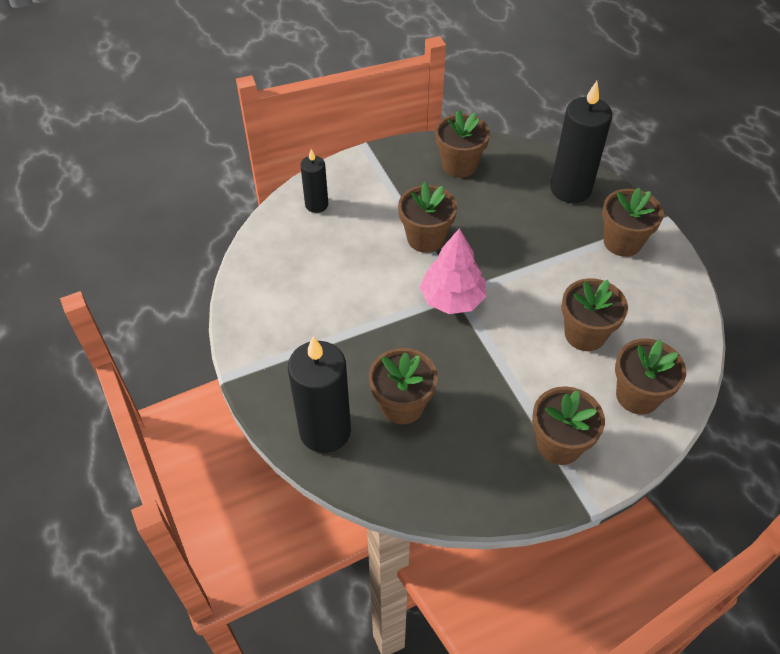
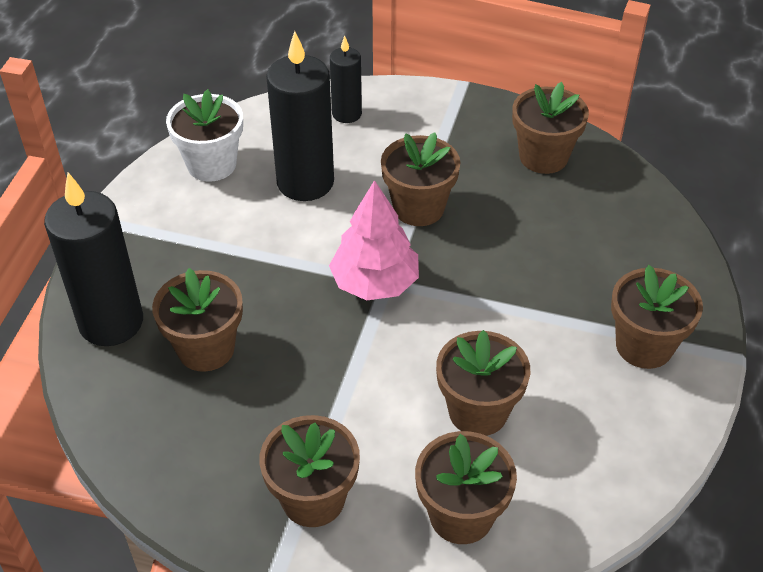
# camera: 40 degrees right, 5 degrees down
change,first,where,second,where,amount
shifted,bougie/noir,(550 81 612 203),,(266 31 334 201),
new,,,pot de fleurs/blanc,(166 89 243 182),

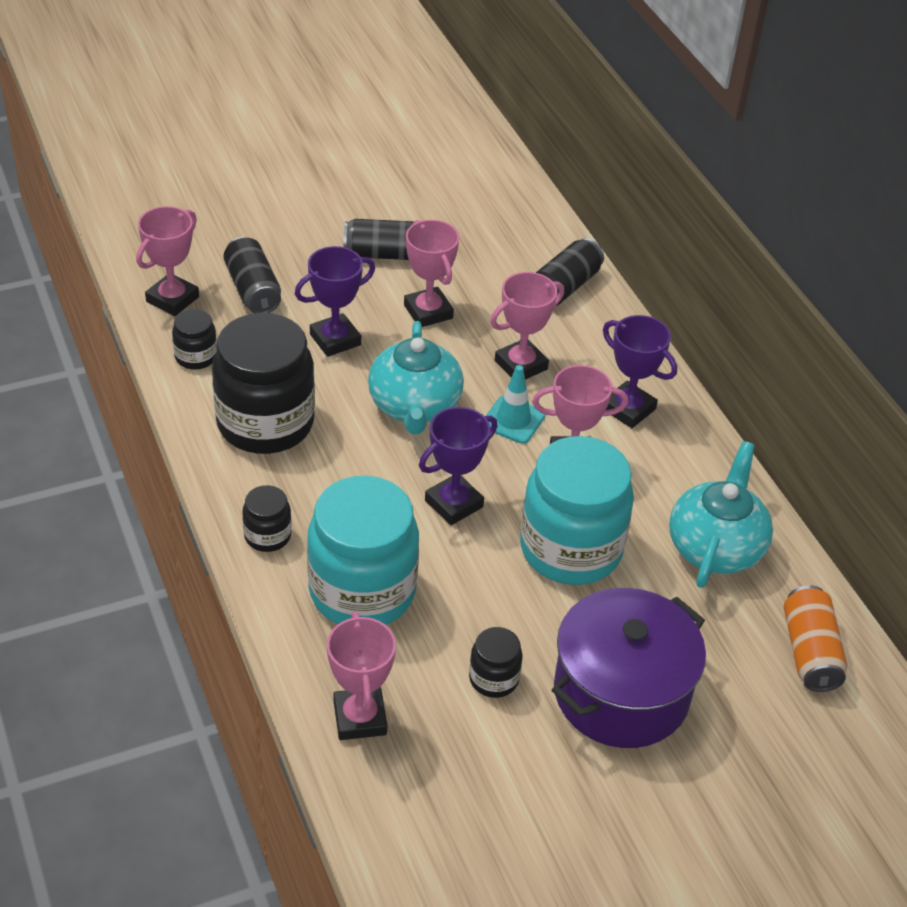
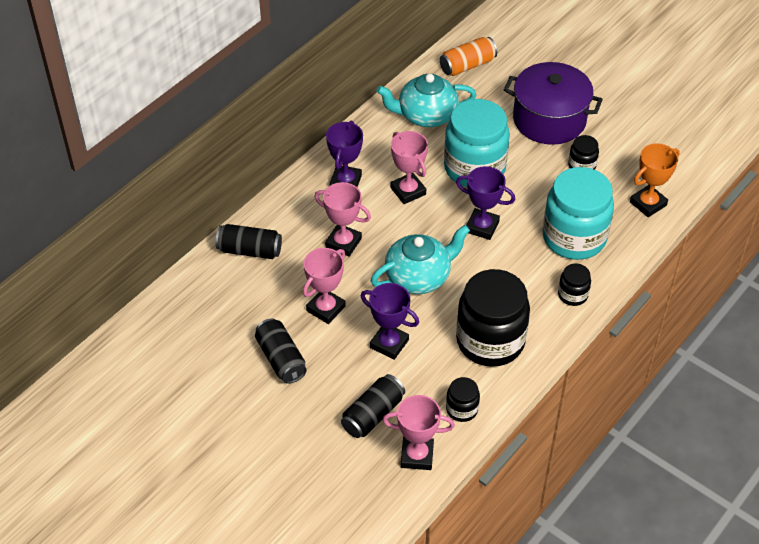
# camera: 115 degrees left, 5 degrees up
change,first,where,second,where,amount
repainted,trophée/rose,(327 612 396 740),trophée/orange,(630 143 680 217),
gone,cône de chantier/turquoise,(486 365 545 444),,,

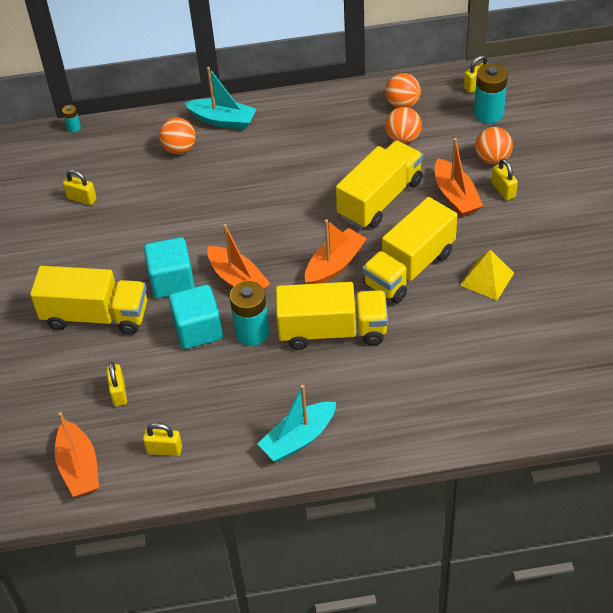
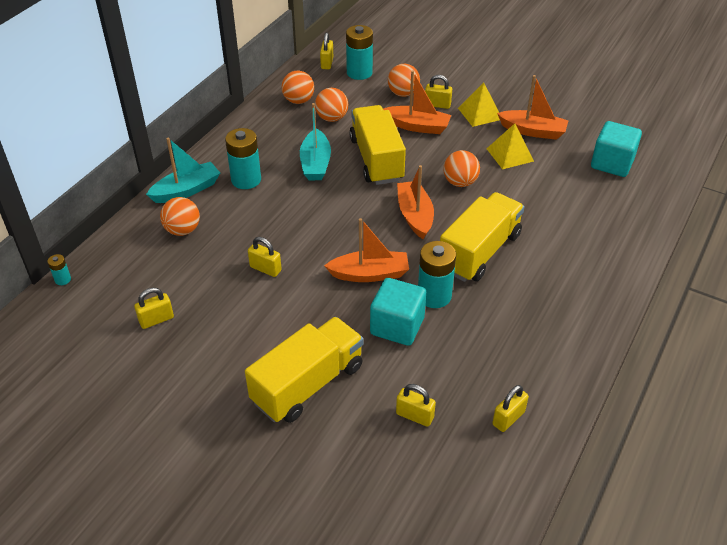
# camera: 55 degrees left, 5 degrees down
change,first,where,second,where,amount
shifted,bateau/orange,(55 412 99 497),,(497 75 569 140),
shifted,cube/turquoise,(144 237 195 298),,(591 121 642 177),
shifted,bateau/turquoise,(258 385 336 462),,(300 103 331 180),
swapped,camion/jaune,(362 197 457 303),balle/orange,(443 150 480 187),
new,,,pile/turquoise,(225 128 261 189),
new,,,cadenas/jaune,(248 237 282 277),
new,,,pyramide/jaune,(458 83 500 127),

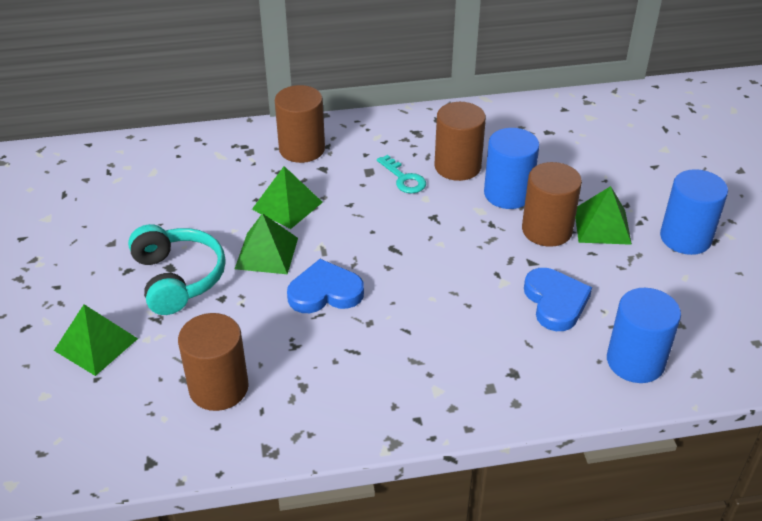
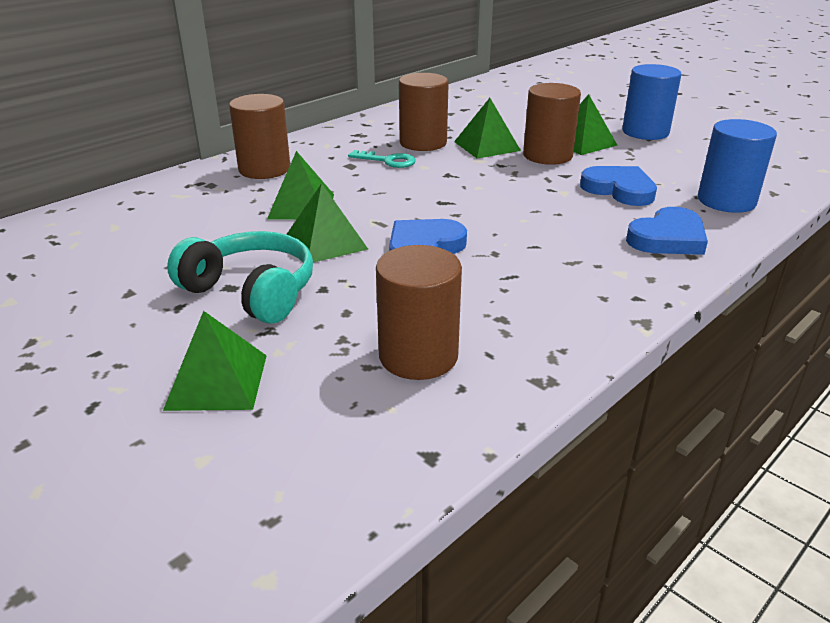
# camera: 35 degrees left, 10 degrees down
change,first,where,second,where,amount
swapped,cylindre/bleu,(484 128 540 209),pyramide/vert,(454 98 521 159),
new,,,cœur/bleu,(626 207 708 255),

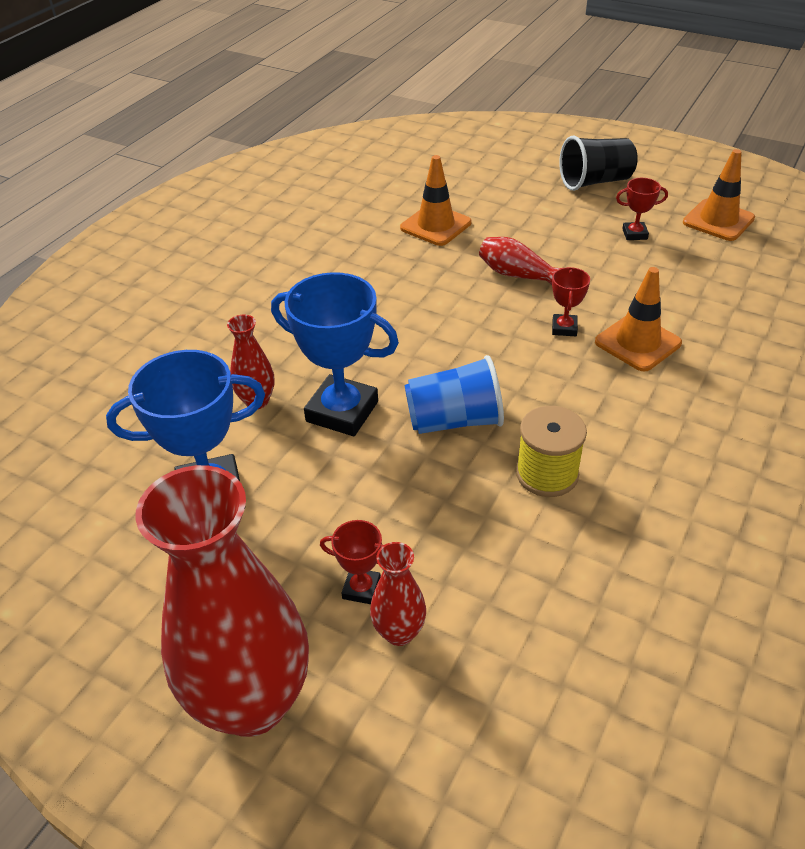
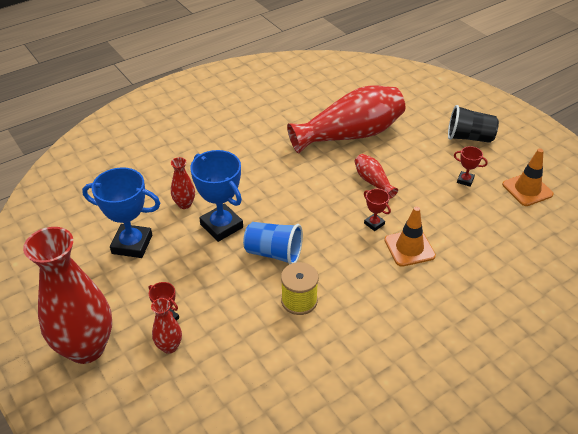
# camera: 25 degrees right, 0 degrees up
change,first,where,second,where,amount
swapped,cône de chantier/orange,(400 155 472 246),vase/rouge,(287 86 405 153),
rotated,trophée/rouge,(552 267 590 336),,(364 189 391 231),75 degrees counterclockwise

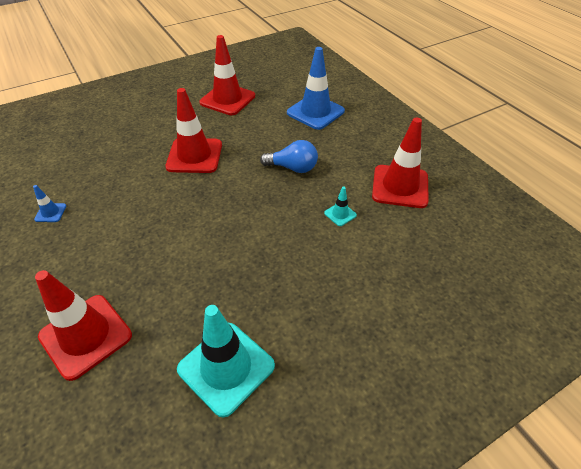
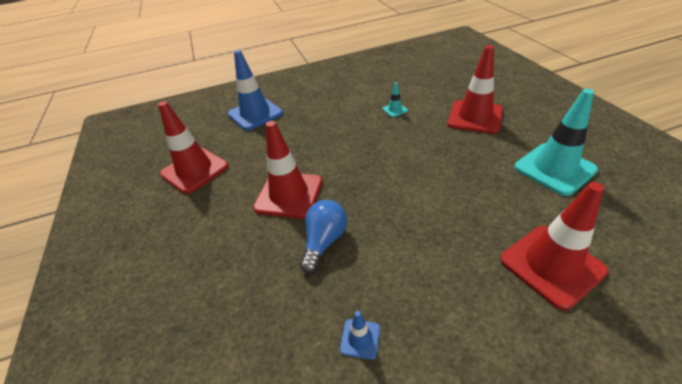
# camera: 75 degrees left, 5 degrees down
change,first,where,second,where,amount
shifted,ampoule/bleu,(260 140 318 173),,(300 200 347 274),
shifted,cône de chantier/rouge,(372 118 429 208),,(447 45 503 134),

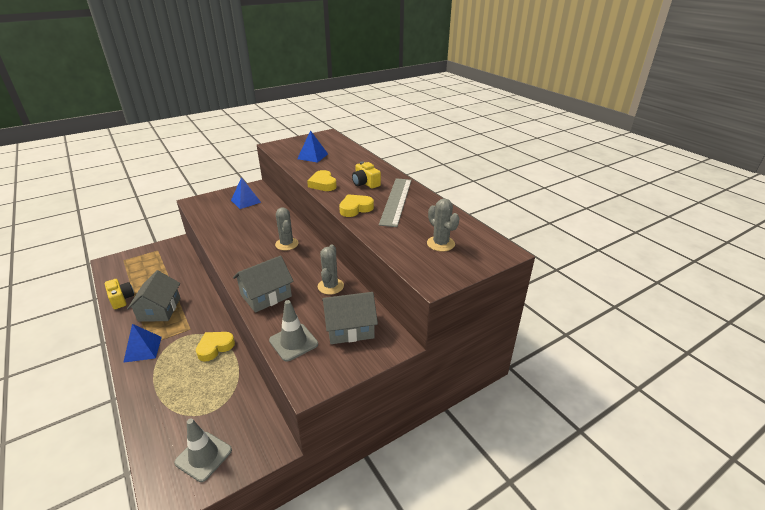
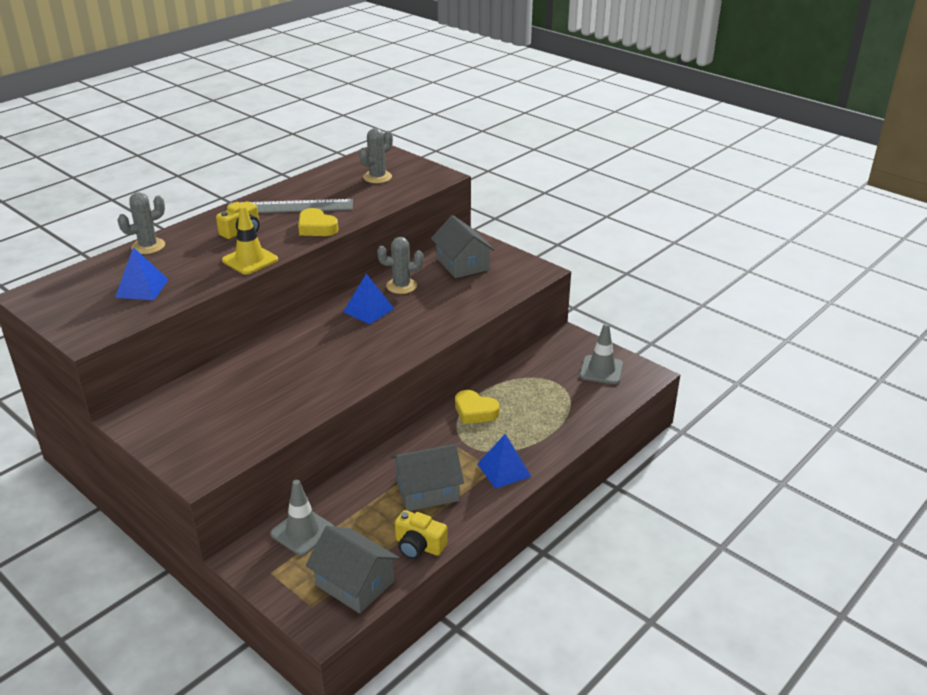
# camera: 105 degrees left, 0 degrees up
change,first,where,second,where,amount
rotated,appareil photo/jaune,(105 279 134 309),,(395 510 447 559),105 degrees counterclockwise
shifted,pyramide/bleu,(231 177 261 209),,(343 274 394 324),
shifted,maison/gris,(233 256 294 313),,(306 526 400 614),
shifted,cône de chantier/gris,(269 300 318 362),,(270 480 334 556),
shifted,cactus/gris,(275 208 299 250),,(118 192 165 254),
swapped,cœur/jaune,(307 170 337 191),cône de chantier/jaune,(222 206 278 275),

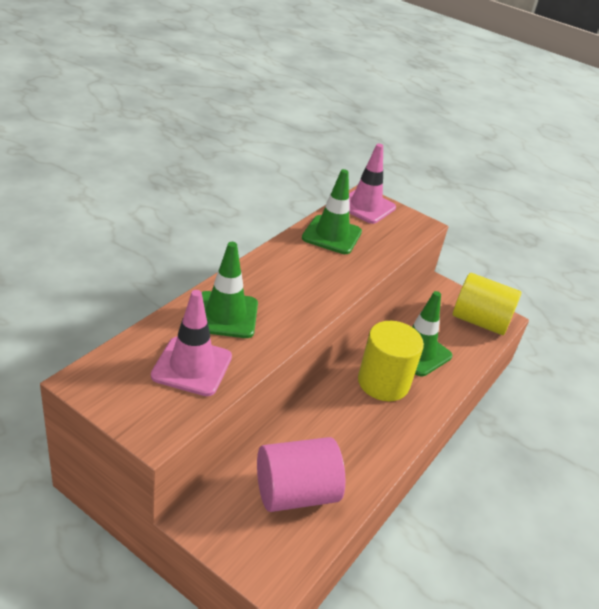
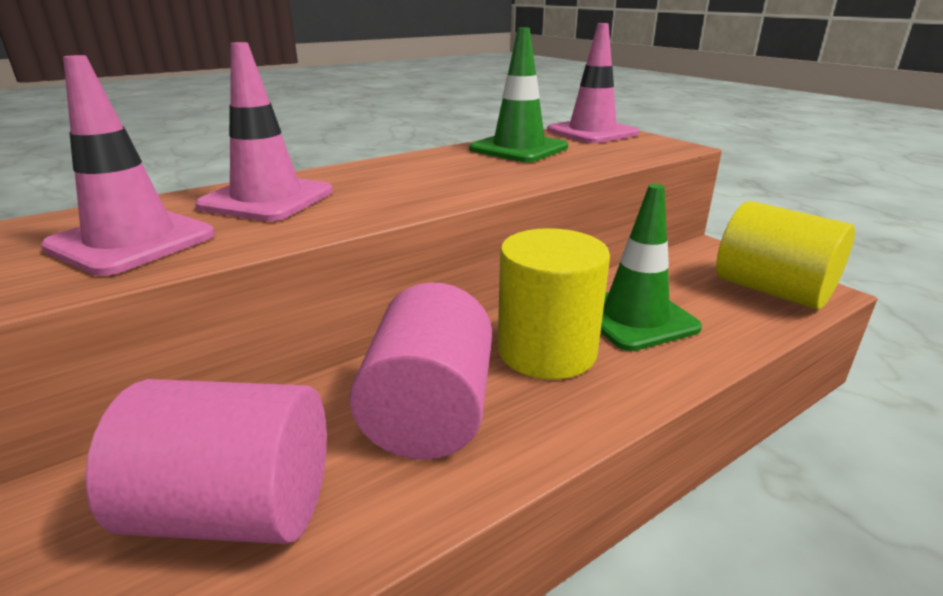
# camera: 25 degrees right, 10 degrees down
change,first,where,second,where,amount
repainted,cône de chantier/vert,(202 242 258 338),cône de chantier/rose,(195 42 333 221),
new,,,cylindre/rose,(350 282 492 460),

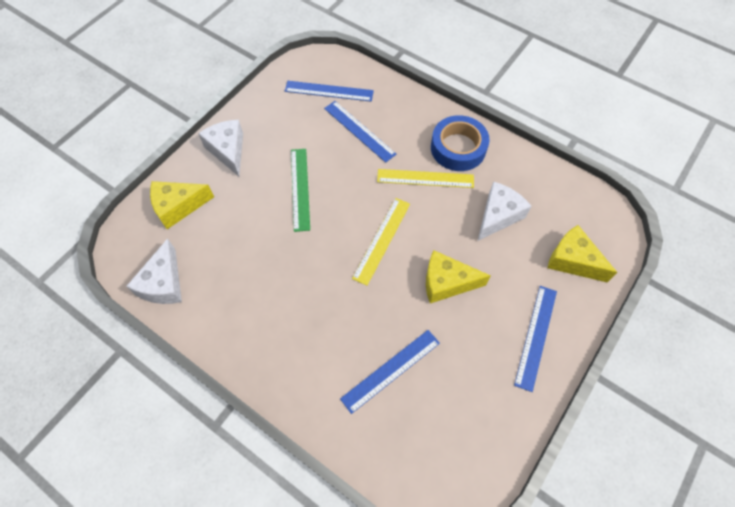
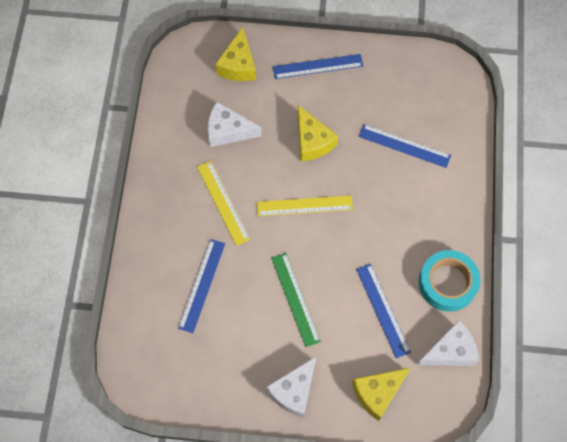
# camera: 120 degrees left, 5 degrees up
change,first,where,second,where,amount
rotated,fromage/jaune,(150 181 214 229),,(352 368 411 421),105 degrees clockwise
shifted,règle/bleu,(285 81 374 102),,(356 264 411 358),
rotated,règle/vert,(291 149 310 232),,(271 253 321 347),75 degrees counterclockwise
gone,ruban adhésif/bleu,(431 115 490 171),,,
new,,,ruban adhésif/turquoise,(419 250 480 312),

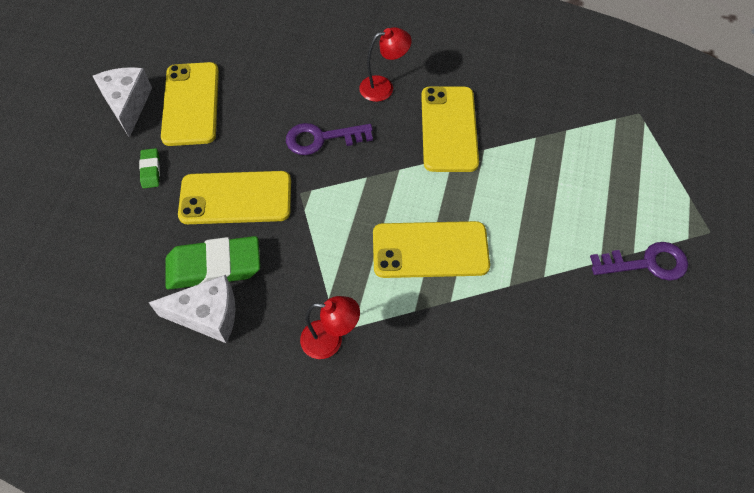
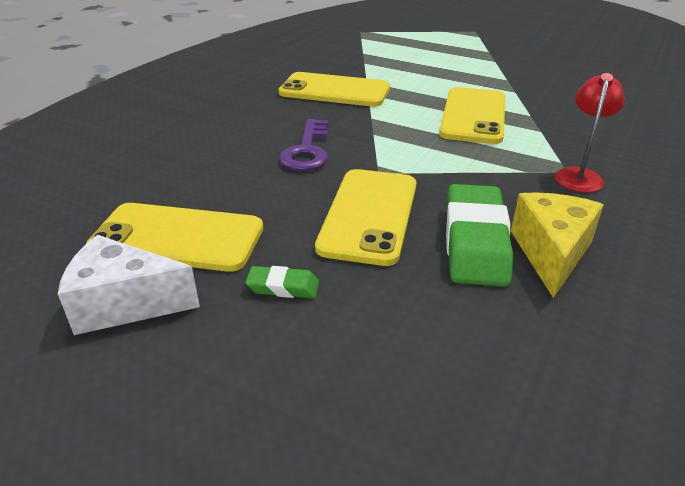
# camera: 75 degrees left, 25 degrees down
change,first,where,second,where,amount
repainted,fromage/blanc,(149 275 236 343),fromage/jaune,(511 192 604 298),
gone,lampe/rouge,(359 27 412 102),,,
gone,clé/violet,(590 242 688 281),,,

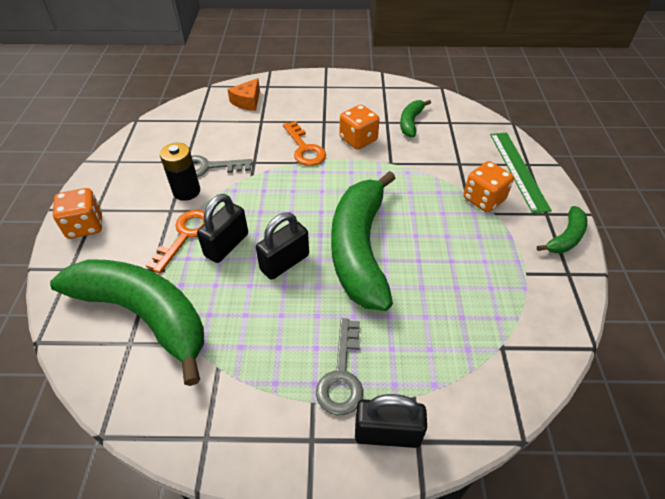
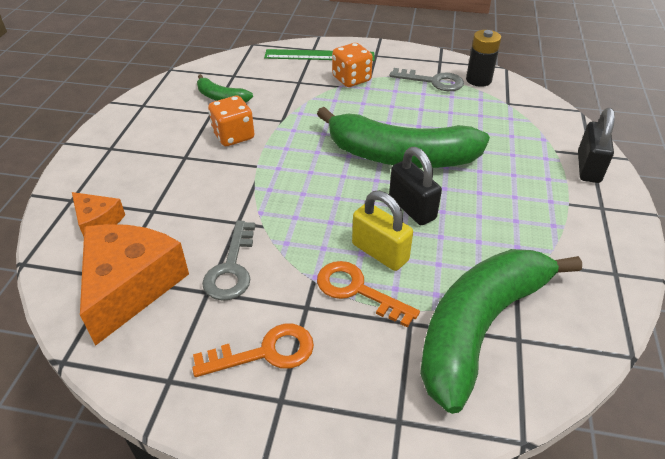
# camera: 80 degrees left, 5 degrees down
change,first,where,second,where,amount
gone,dé/orange,(53 188 102 239),,,
shifted,pile/noir,(160 143 200 201),,(466 30 501 87),
repainted,cadenas/noir,(197 194 248 263),cadenas/jaune,(352 191 413 271),
shifted,clé/orange,(283 121 326 166),,(192 323 314 377),
shifted,clé/gris,(316 318 363 416),,(389 68 464 91),
gone,banane/vert,(537 206 587 253),,,
new,,,fromage/orange,(80 224 189 346),

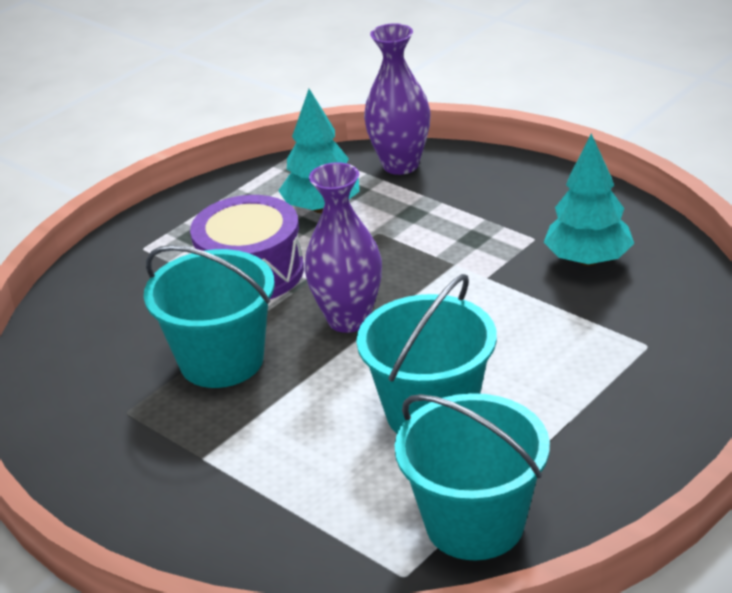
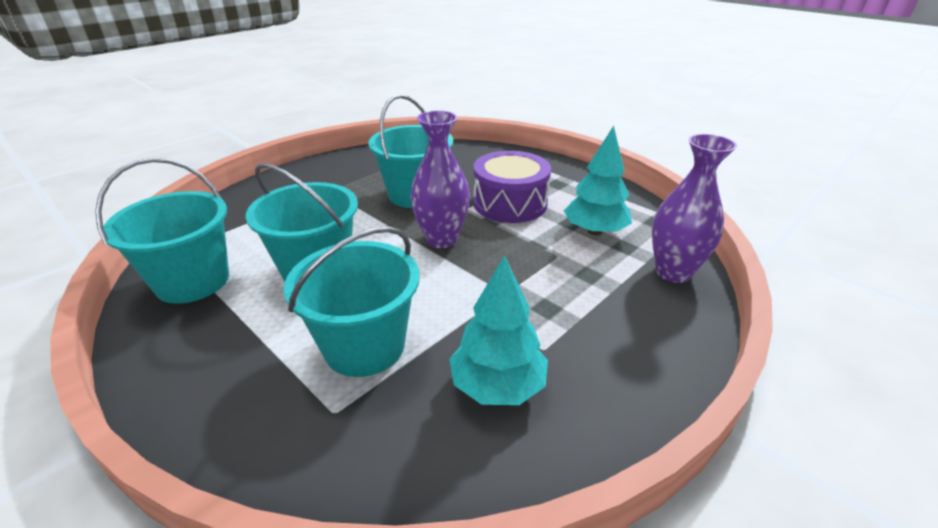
# camera: 90 degrees right, 0 degrees up
change,first,where,second,where,amount
new,,,seau/turquoise,(284 226 420 377),

